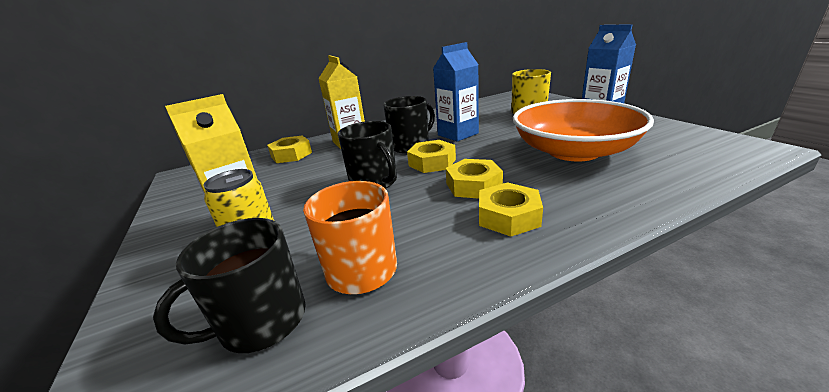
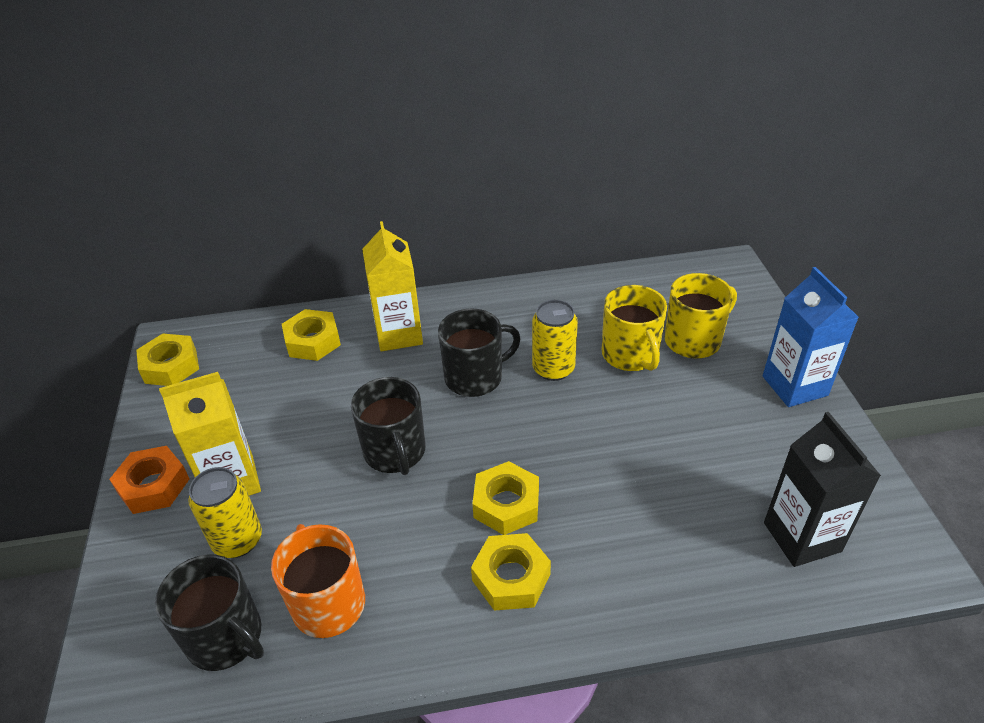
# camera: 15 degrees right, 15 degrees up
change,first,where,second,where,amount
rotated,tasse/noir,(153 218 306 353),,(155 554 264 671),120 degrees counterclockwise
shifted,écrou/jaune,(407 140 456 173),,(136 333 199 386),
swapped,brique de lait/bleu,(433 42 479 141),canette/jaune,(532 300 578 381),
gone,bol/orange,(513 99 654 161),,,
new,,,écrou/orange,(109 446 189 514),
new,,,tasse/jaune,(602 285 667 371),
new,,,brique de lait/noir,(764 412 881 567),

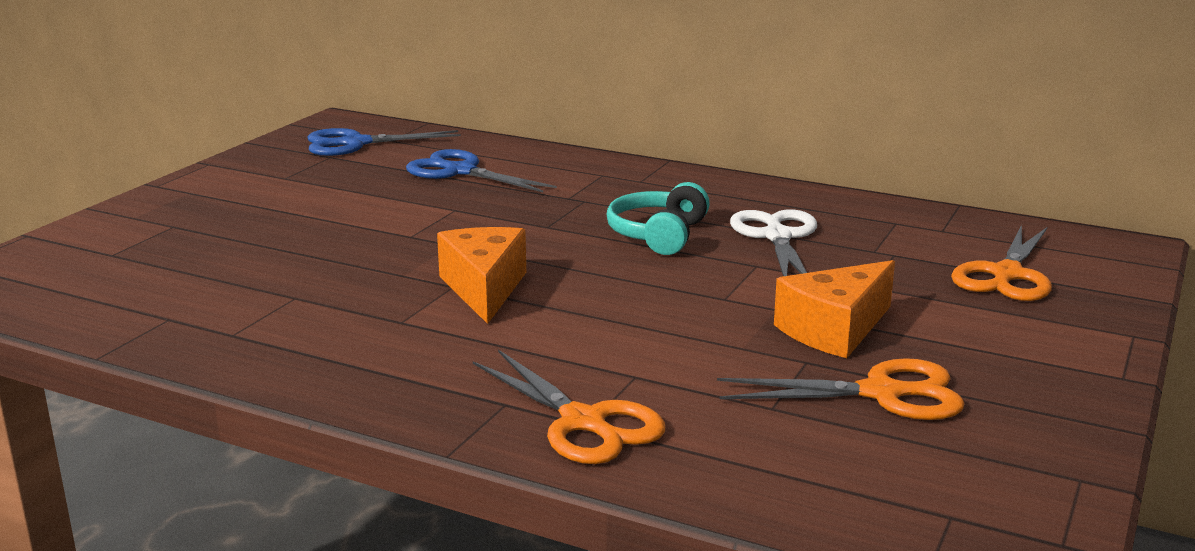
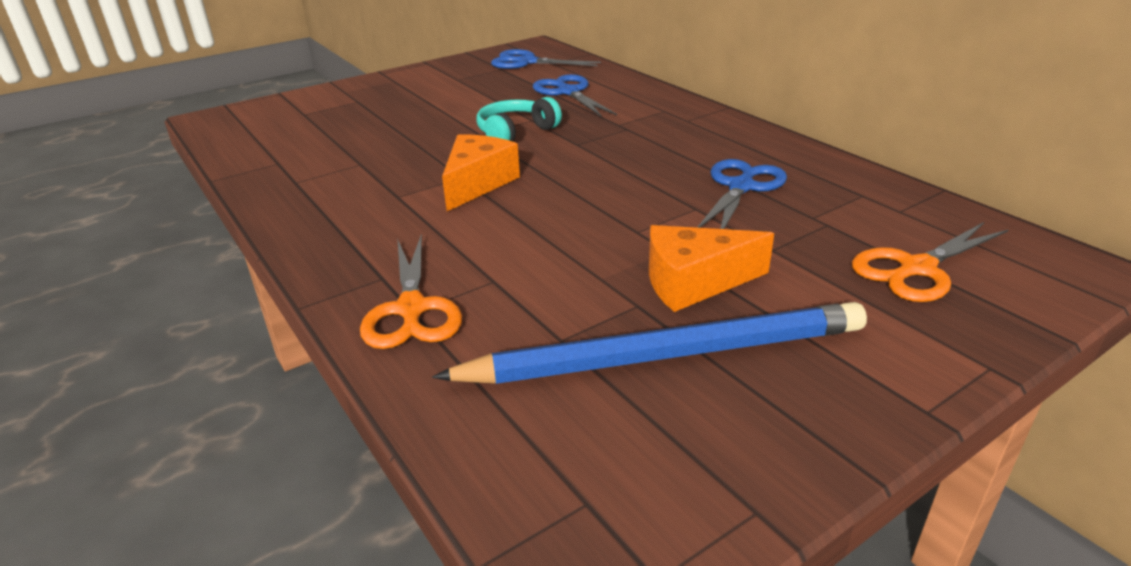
# camera: 30 degrees right, 10 degrees up
change,first,where,second,where,amount
shifted,casque audio/turquoise,(607 182 710 255),,(477 97 562 141),
swapped,ciseaux/orange,(717 358 965 420),crayon/bleu,(432 302 867 384),
repainted,ciseaux/blanc,(730 209 817 276),ciseaux/bleu,(697 159 787 229),

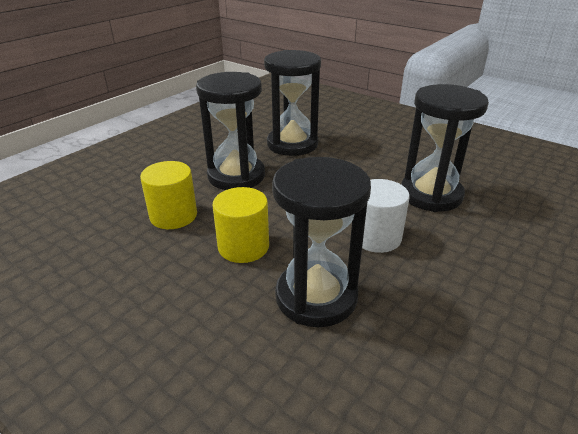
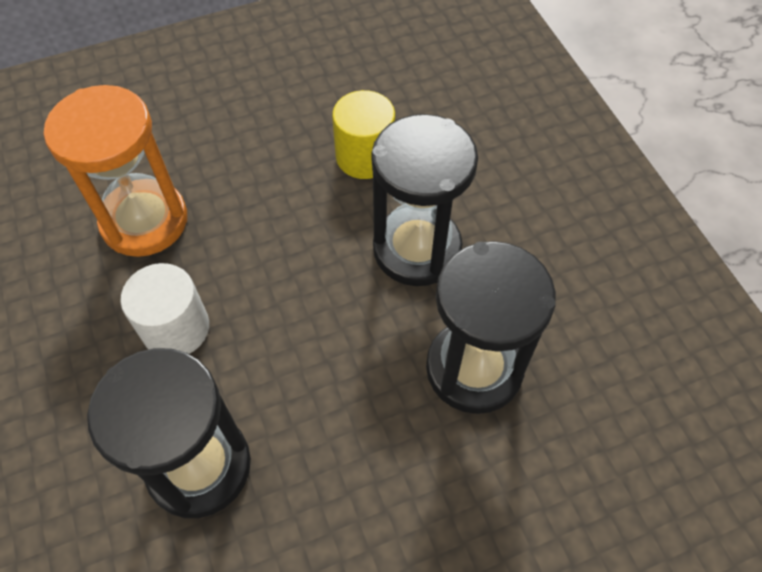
# camera: 120 degrees right, 25 degrees up
change,first,where,second,where,amount
gone,cylindre/jaune,(213 187 269 263),,,
repainted,sablier/noir,(272 157 371 327),sablier/orange,(44 85 187 257),

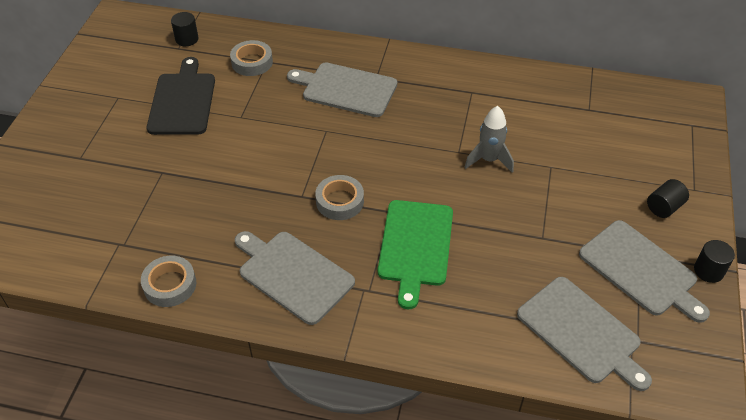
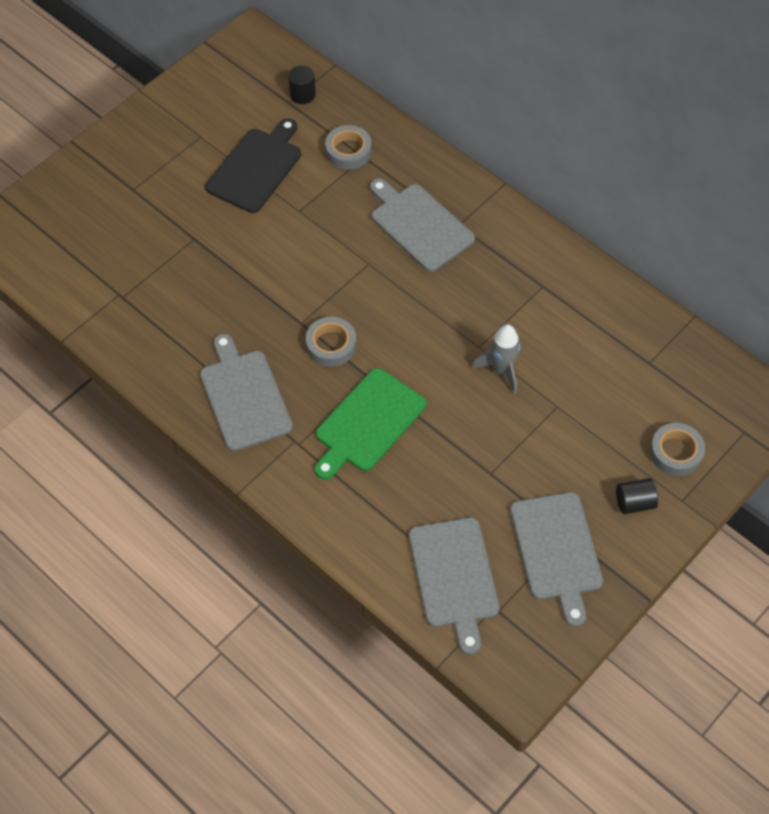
# camera: 30 degrees right, 10 degrees up
change,first,where,second,where,amount
shifted,ruban adhésif/gris,(141 256 196 307),,(650 423 705 476),
gone,cylindre/noir,(694 240 735 283),,,

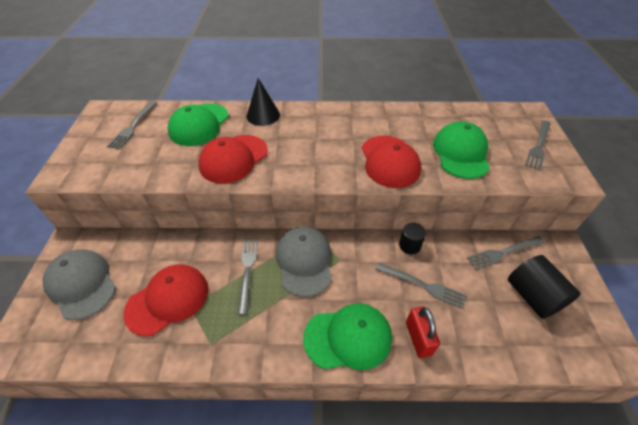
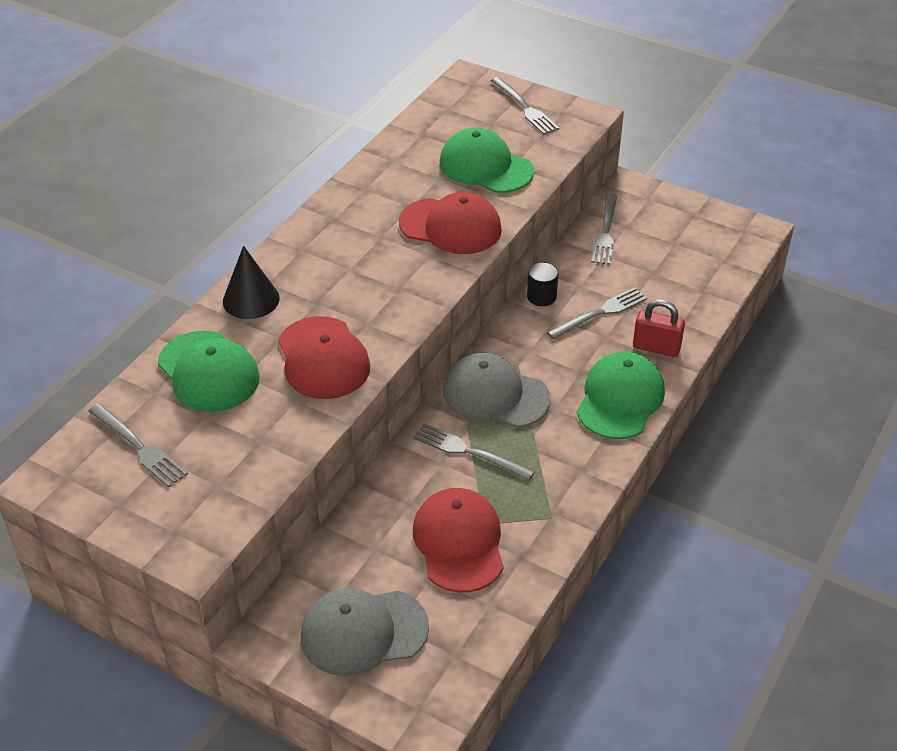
# camera: 60 degrees left, 5 degrees down
change,first,where,second,where,amount
gone,cylindre/noir,(508 255 581 319),,,

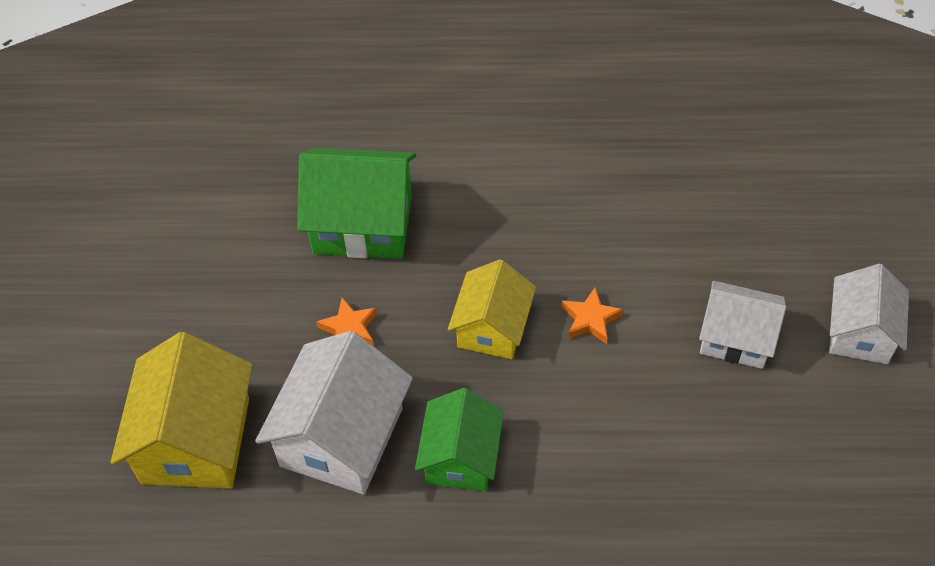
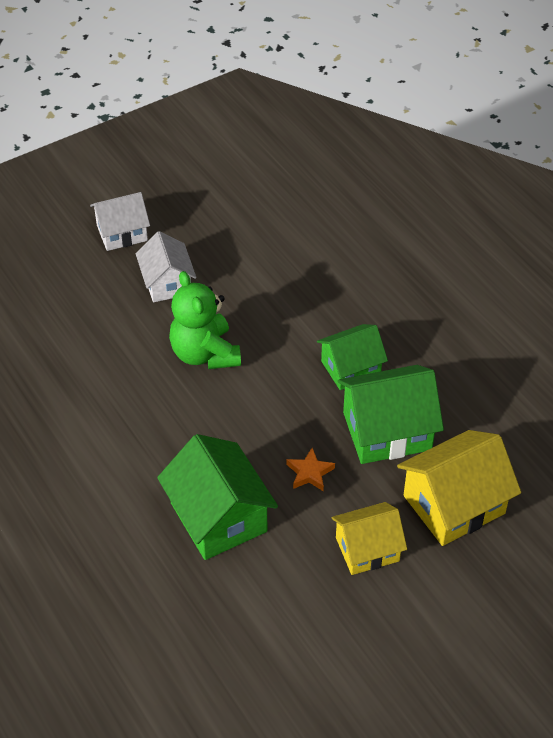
# camera: 125 degrees left, 5 degrees down
change,first,where,second,where,amount
repainted,maison/blanc,(255 331 413 494),maison/vert,(338 365 444 464),
shifted,maison/jaune,(448 259 536 359),,(331 502 407 575),
swapped,étoile/orange,(561 287 623 344),ours en peluche/vert,(169 271 241 369),

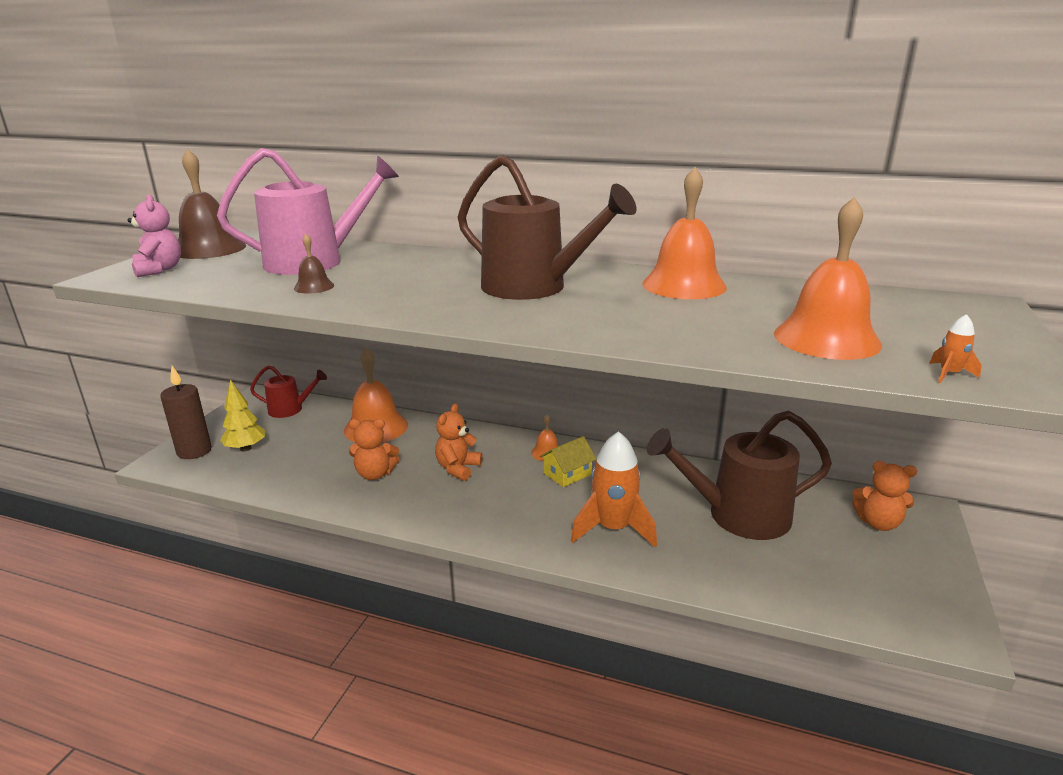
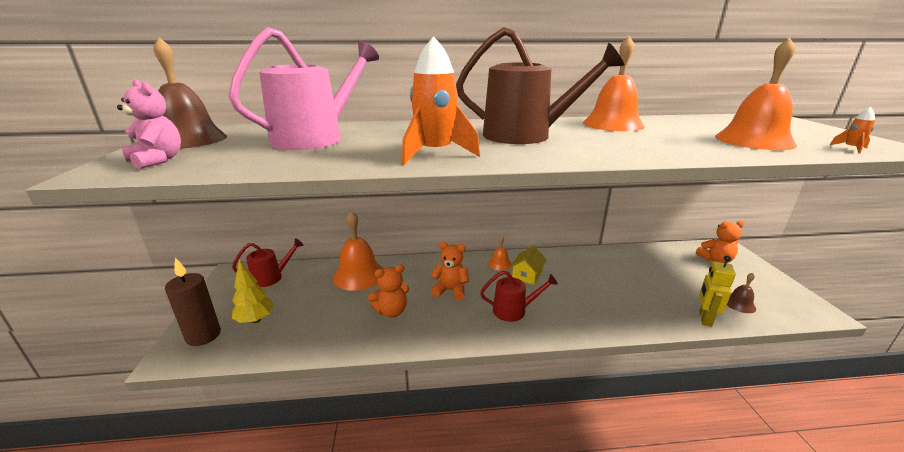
# camera: 25 degrees left, 0 degrees up
change,first,where,second,where,amount
shifted,cloche/marron,(294 234 334 294),,(727 273 756 313),
rotated,ours en peluche/orange,(435 403 483 481),,(430 242 469 300),105 degrees clockwise
shifted,fusée/orange,(571 431 657 547),,(402 36 480 165),
gone,arrosoir/marron,(647 410 832 540),,,
new,,,arrosoir/rouge,(480 271 558 322),
new,,,robot/jaune,(699 256 736 327),

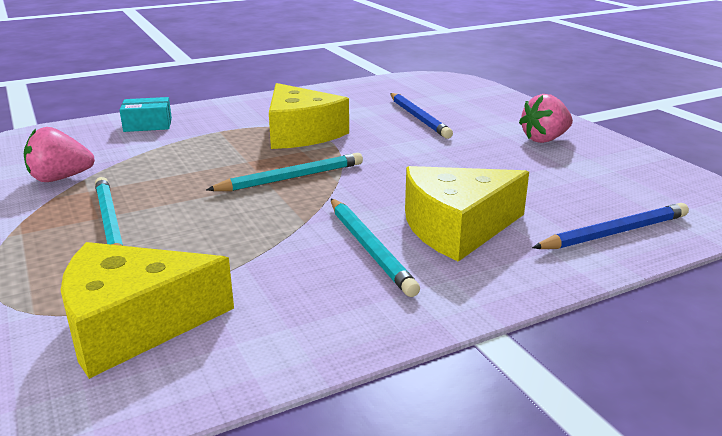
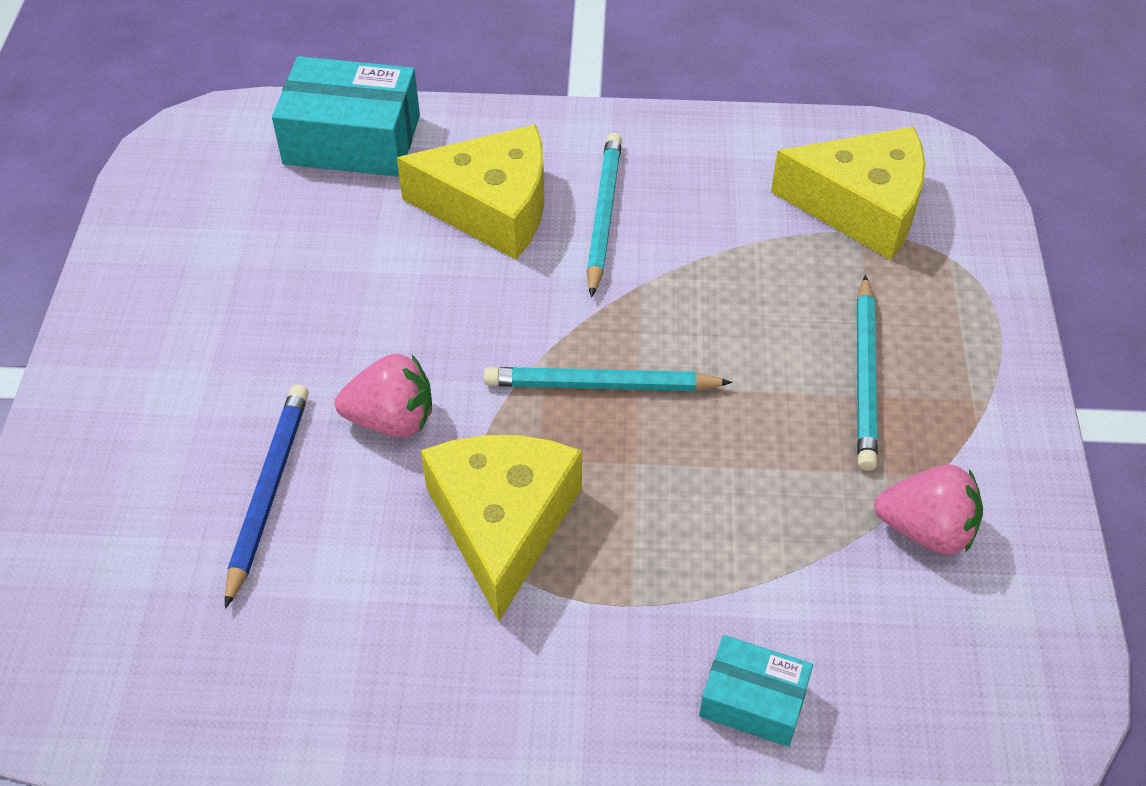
# camera: 150 degrees left, 25 degrees up
change,first,where,second,where,amount
shifted,fraise/rose,(519 94 573 143),,(335 353 432 438),
swapped,crayon/bleu,(532 203 689 249),boîte/turquoise,(272 56 420 177),

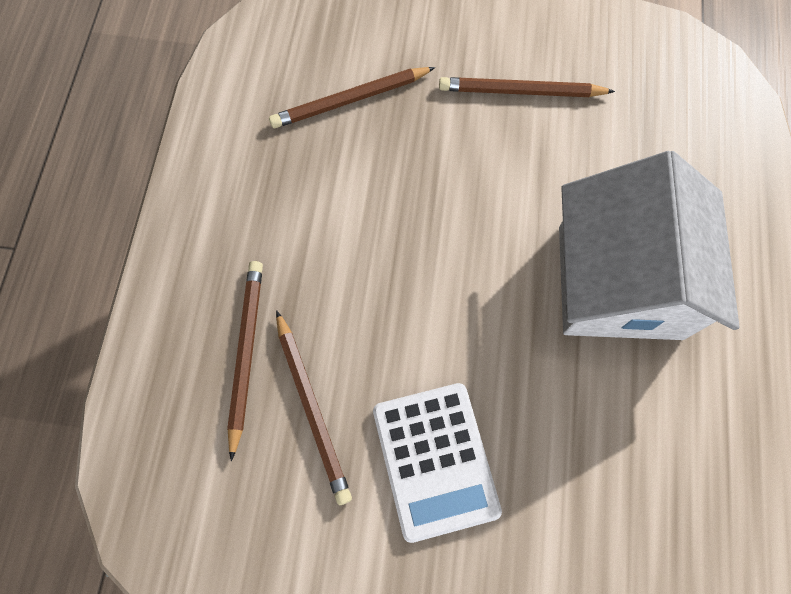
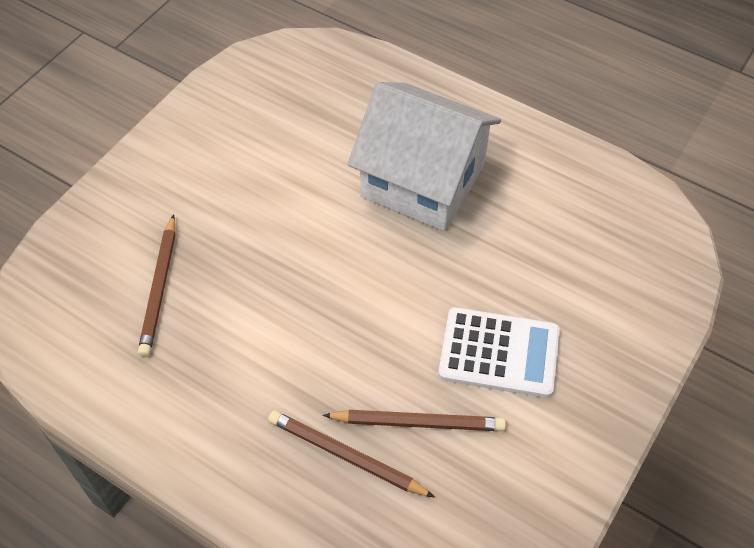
# camera: 65 degrees left, 15 degrees down
change,first,where,second,where,amount
gone,crayon/marron,(439 77 615 97),,,

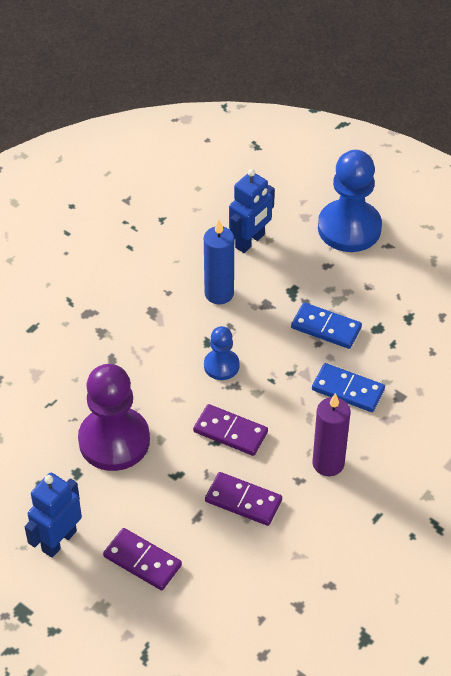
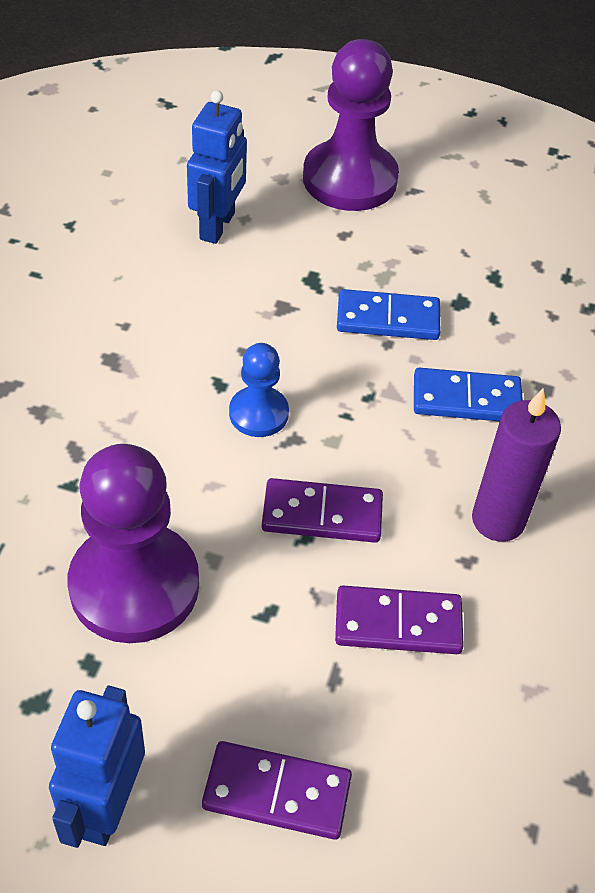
# camera: 25 degrees left, 0 degrees up
change,first,where,second,where,amount
gone,bougie/bleu,(204 220 234 304),,,
repainted,pion/bleu,(318 150 382 252),pion/violet,(303 39 399 211),

